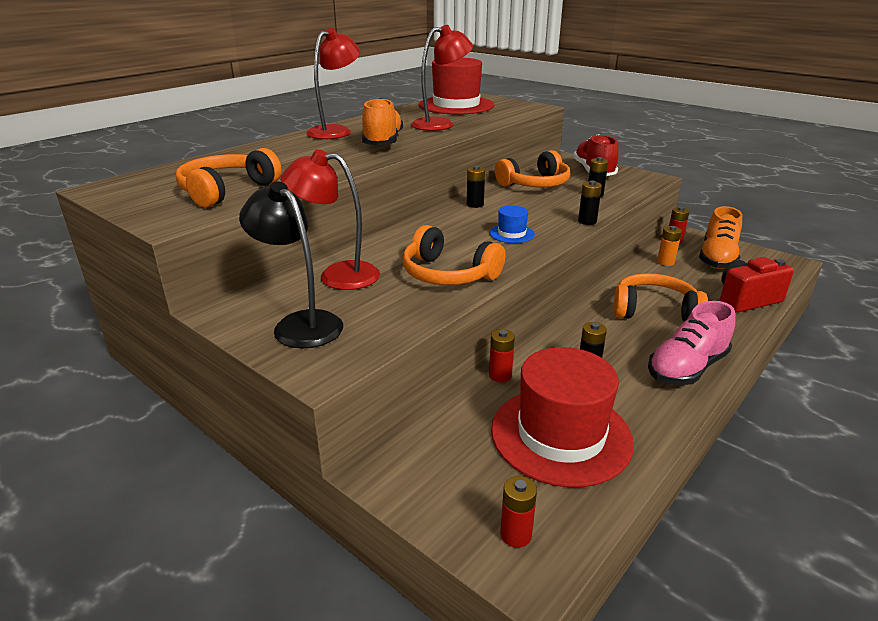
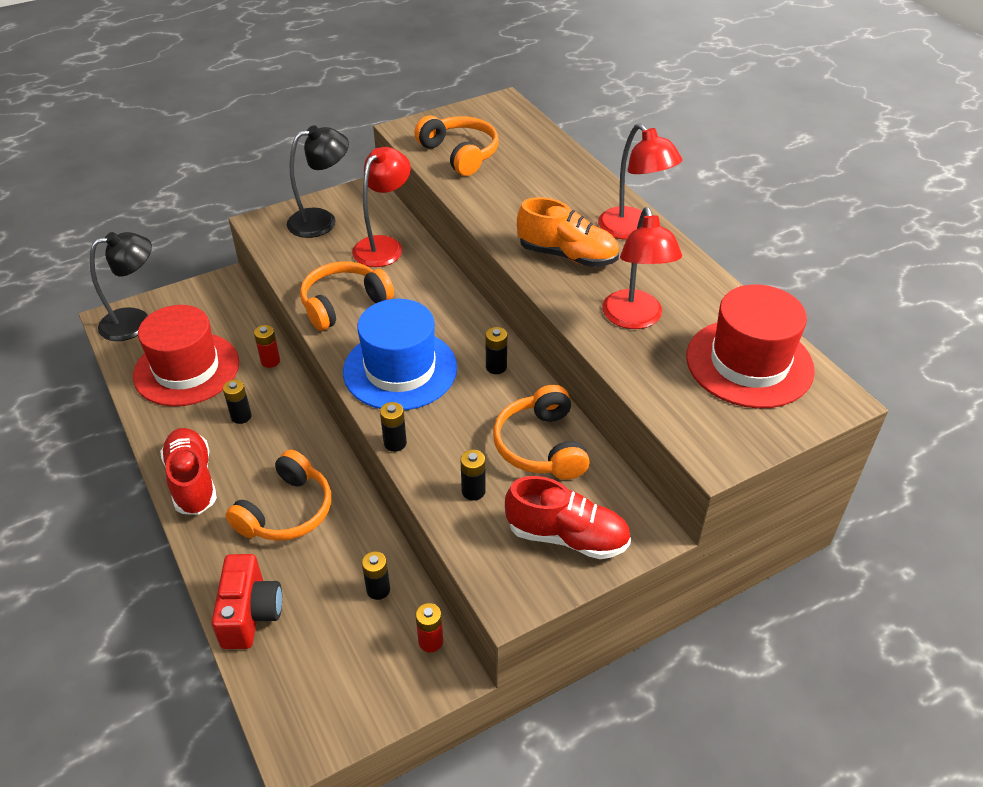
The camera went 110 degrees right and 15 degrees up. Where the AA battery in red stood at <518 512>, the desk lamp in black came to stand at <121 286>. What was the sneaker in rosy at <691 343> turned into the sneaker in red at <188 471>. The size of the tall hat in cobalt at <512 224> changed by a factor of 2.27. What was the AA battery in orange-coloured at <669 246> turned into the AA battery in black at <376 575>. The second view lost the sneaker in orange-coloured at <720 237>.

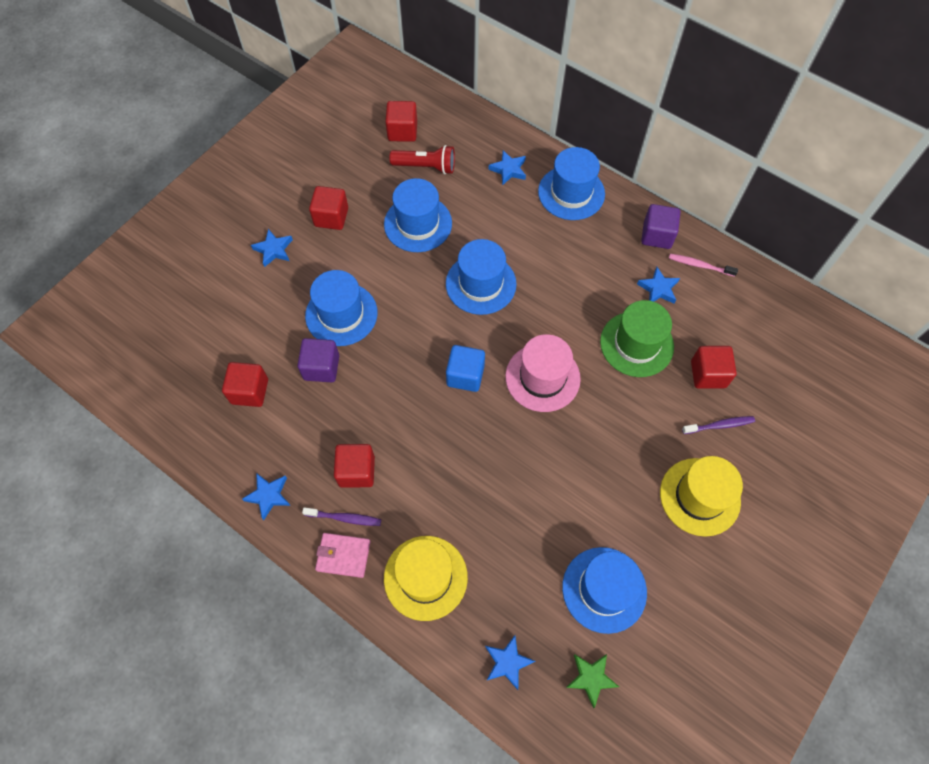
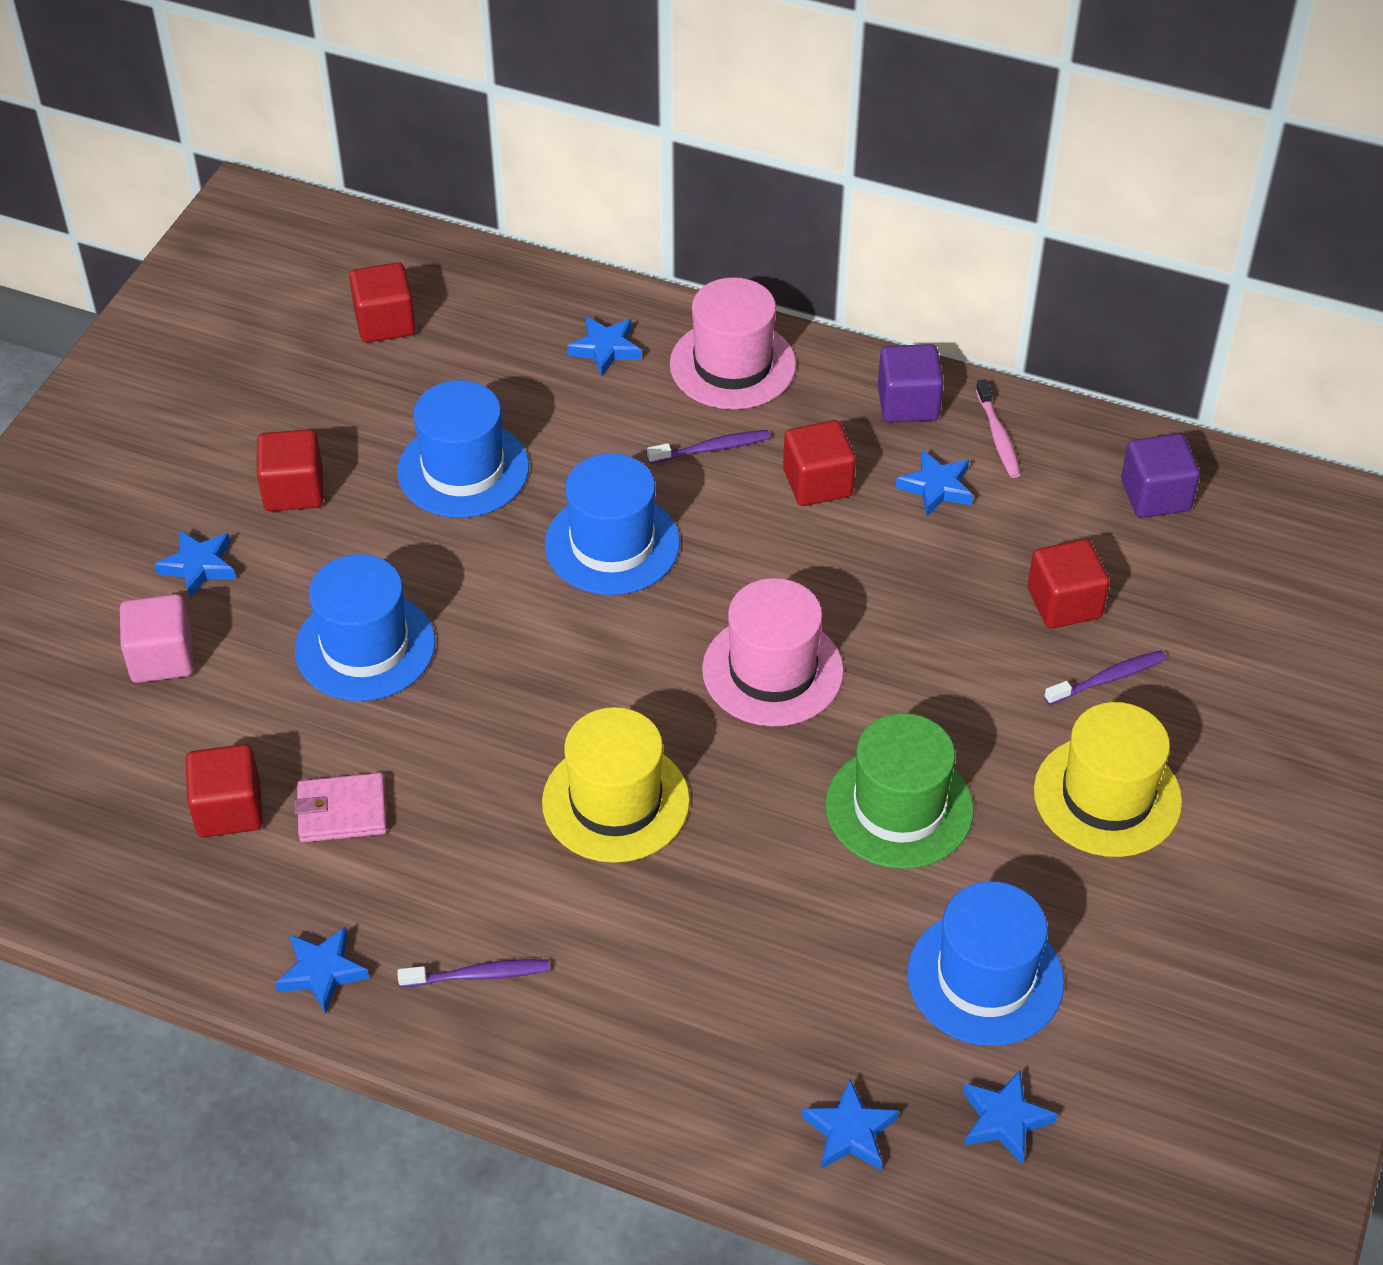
The camera went 15 degrees left and 15 degrees down. The second view gained the cube in rosy at <157 638>. The card wallet in rosy ended up elsewhere, having gone from <342 555> to <340 808>. The tall hat in golden ended up elsewhere, having gone from <426 578> to <616 785>. The second view gained the toothbrush in purple at <708 447>. What was the tall hat in cobalt at <571 183> turned into the tall hat in rosy at <733 343>. The cube in red ended up elsewhere, having gone from <354 466> to <819 463>. The tall hat in emerald ended up elsewhere, having gone from <637 338> to <899 791>. What was the five-pointed star in emerald at <592 681> turned into the five-pointed star in cobalt at <1010 1117>. The toothbrush in rosy at <703 265> ended up facing another way, 105 degrees counterclockwise from before. The cube in purple ended up elsewhere, having gone from <318 360> to <1160 475>. The second view lost the torch in red at <422 159>. The second view lost the cube in cobalt at <465 368>.

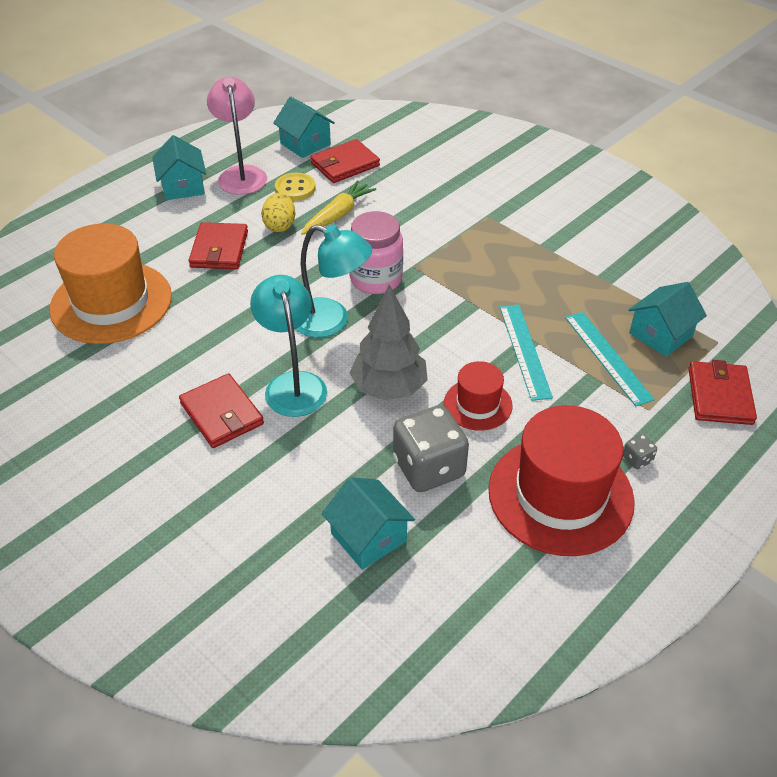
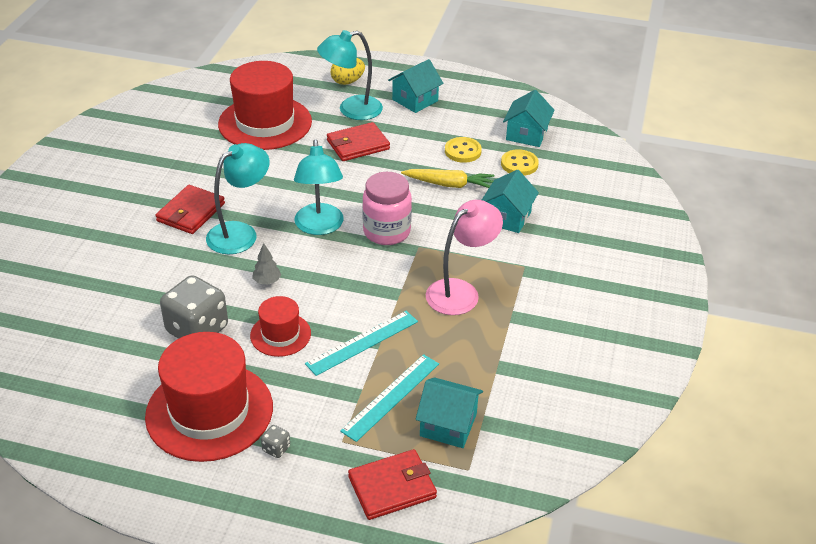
The camera went 60 degrees right and 5 degrees down. What was the tall hat in orange-coloured at <111 283> turned into the tall hat in red at <265 105>. The size of the tree in grey at <388 343> changed by a factor of 0.44. The second view gained the desk lamp in turquoise at <350 75>. The egg in golden ended up elsewhere, having gone from <278 212> to <348 71>. The desk lamp in rosy ended up elsewhere, having gone from <237 136> to <464 257>. The house in turquoise ended up elsewhere, having gone from <368 523> to <510 201>. Where the card wallet in red stood at <345 161>, the shirt button in golden came to stand at <520 162>.

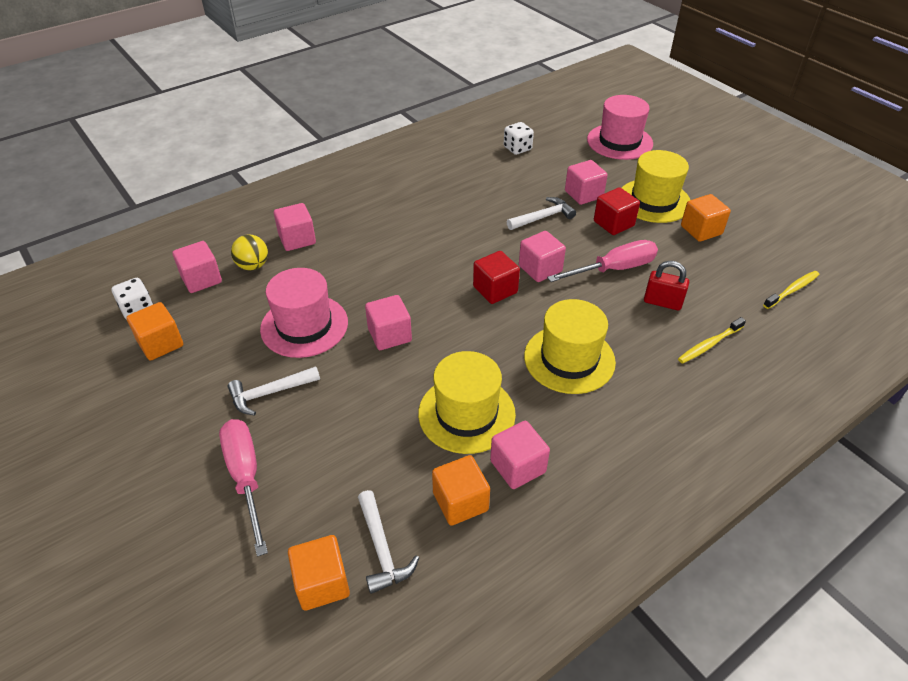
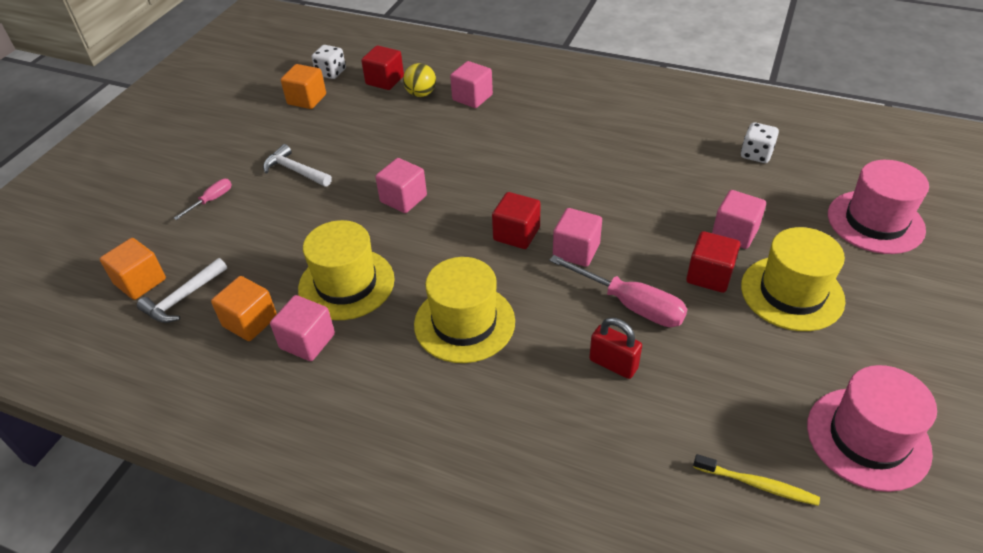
The camera went 60 degrees right and 0 degrees up. The size of the hand screwdriver in rosy at <243 488> changed by a factor of 0.53. What was the cube in rosy at <197 267> turned into the cube in red at <382 67>. The lock in red at <666 286> ended up facing another way, 45 degrees counterclockwise from before. The tall hat in rosy ended up elsewhere, having gone from <304 313> to <872 428>. The second view lost the claw hammer in pure white at <541 213>. The second view lost the toothbrush in golden at <712 340>. The second view lost the cube in orange-coloured at <706 218>.

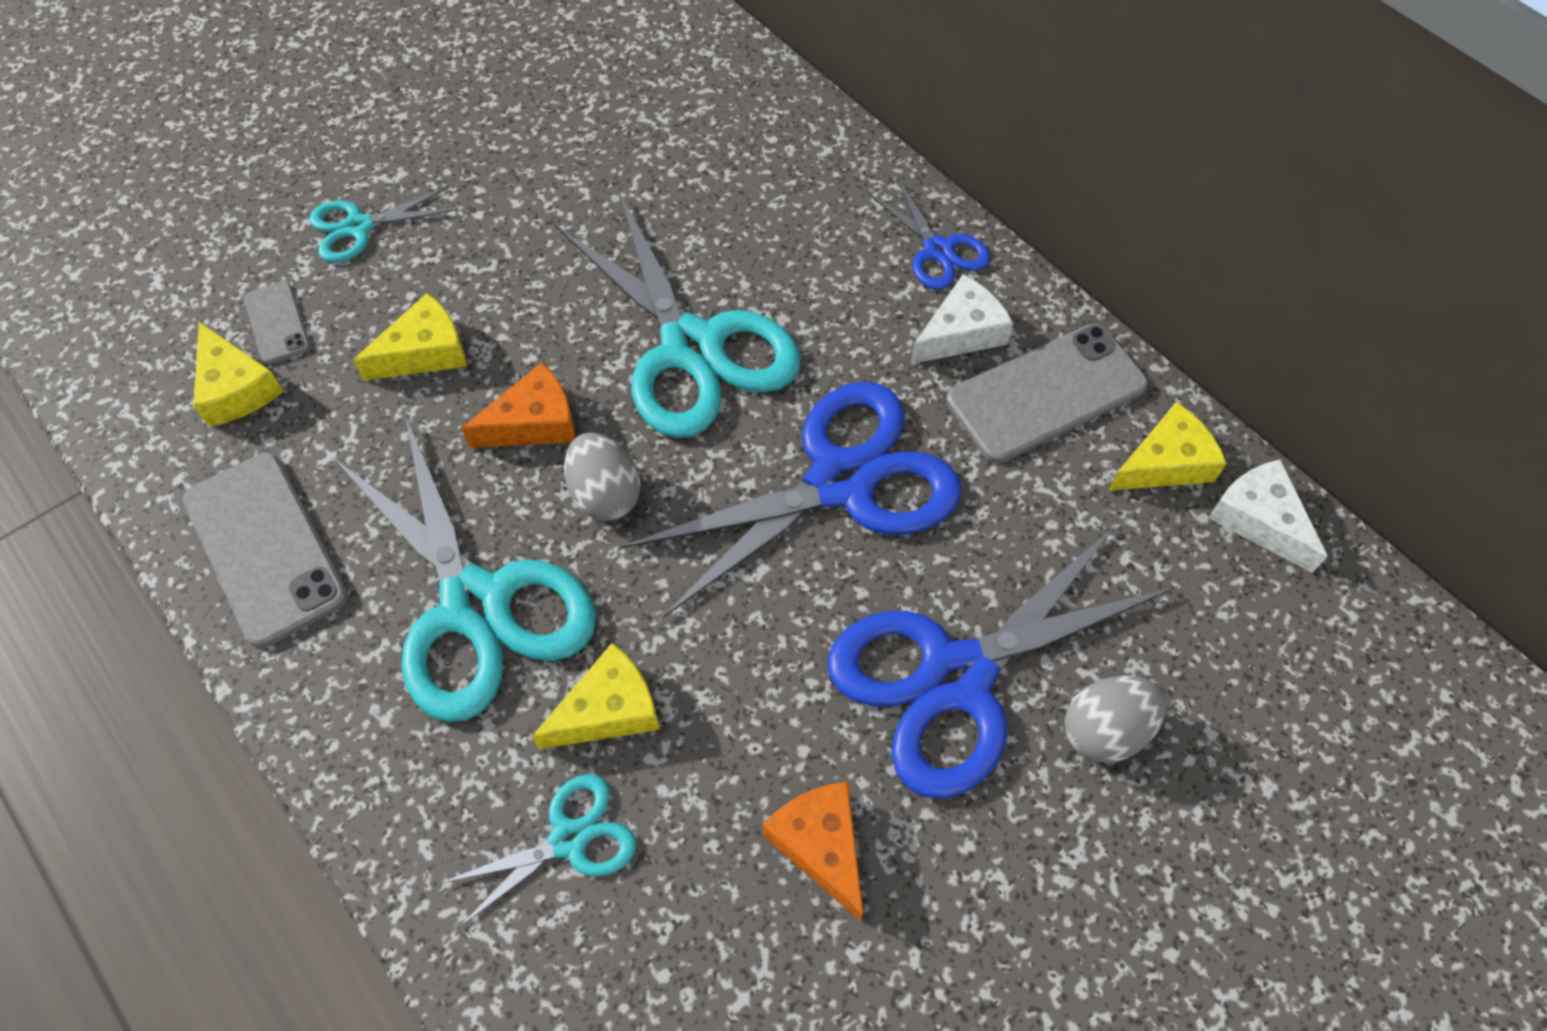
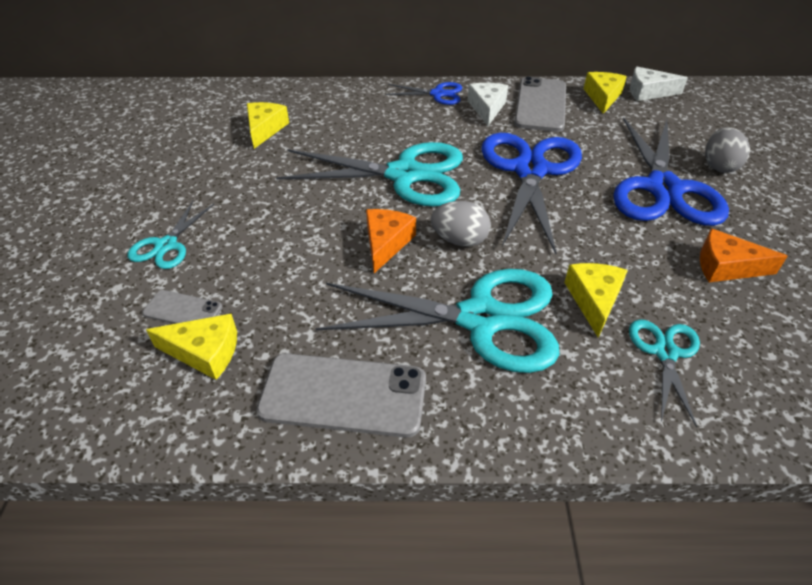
The camera went 50 degrees left and 15 degrees down. The cheese wedge in golden ended up elsewhere, having gone from <410 337> to <268 125>.

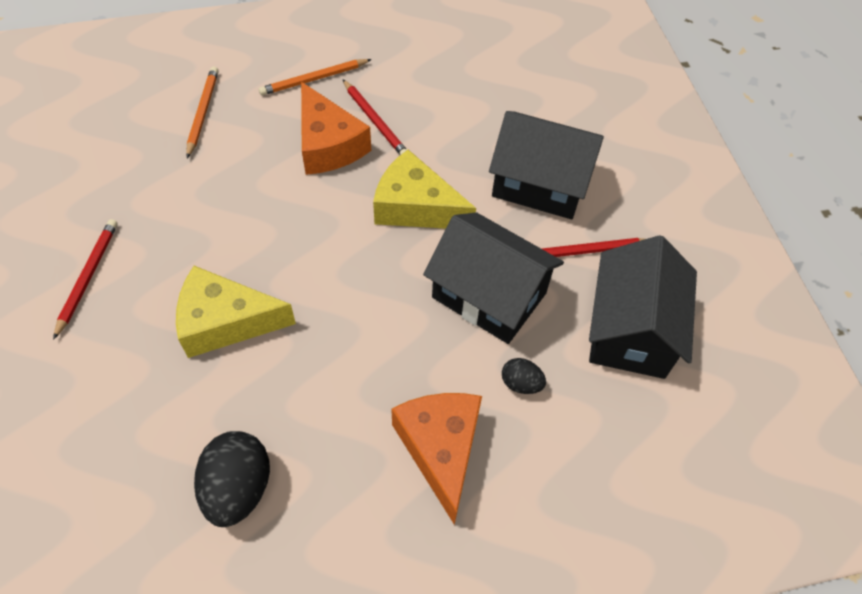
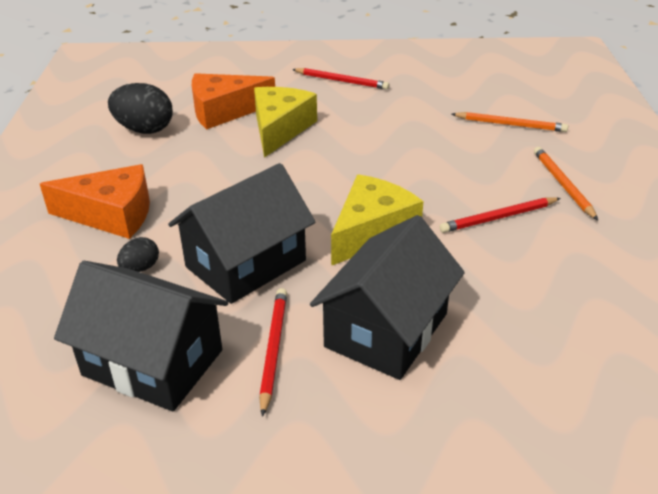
The camera went 105 degrees right and 20 degrees down. The cheese wedge in orange-coloured ended up elsewhere, having gone from <336 128> to <233 101>.

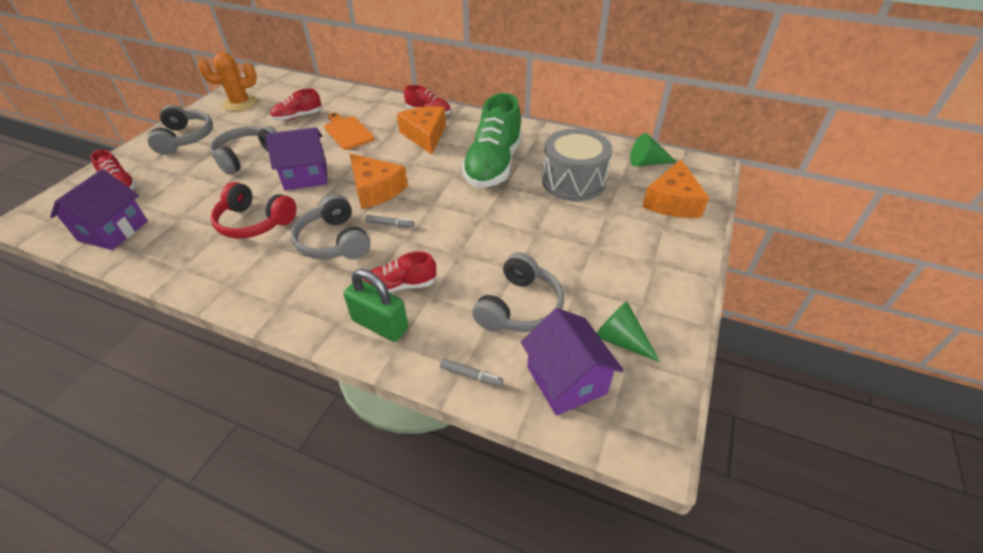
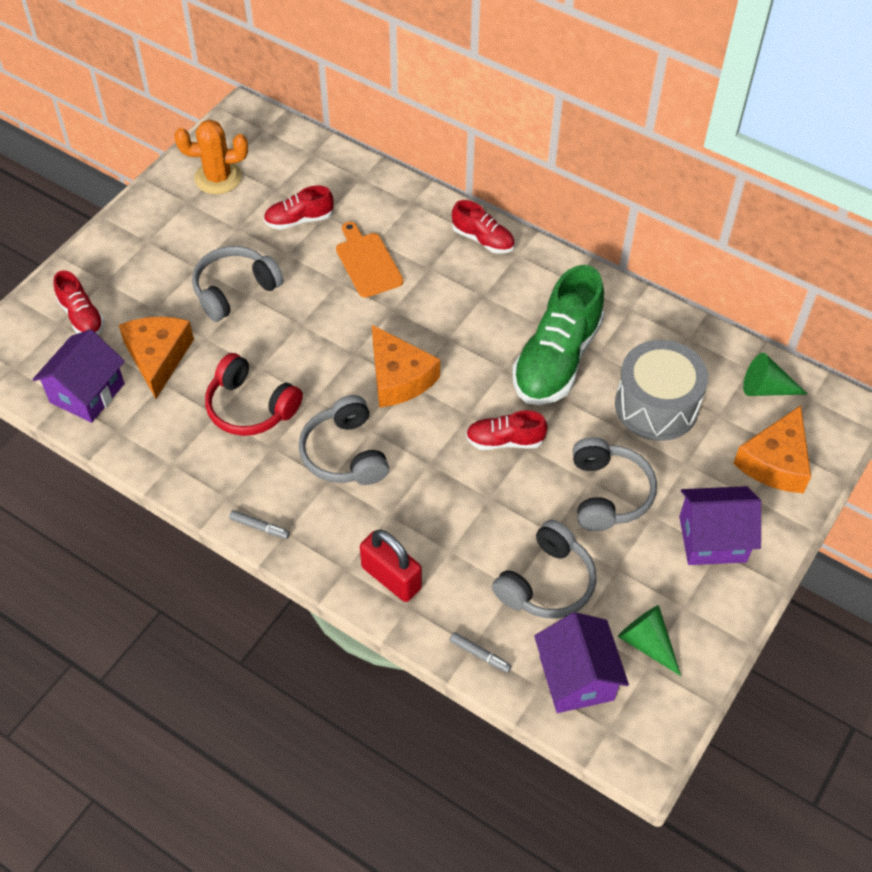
The camera went 10 degrees right and 10 degrees up. The cheese wedge in orange-coloured ended up elsewhere, having gone from <421 130> to <156 358>. The marker in grey ended up elsewhere, having gone from <390 221> to <259 524>. What was the lock in emerald at <375 305> turned into the lock in red at <391 566>. The sneaker in red ended up elsewhere, having gone from <400 272> to <507 430>. The over-ear headphones in grey ended up elsewhere, having gone from <180 130> to <615 484>. The house in purple ended up elsewhere, having gone from <296 158> to <720 525>.

